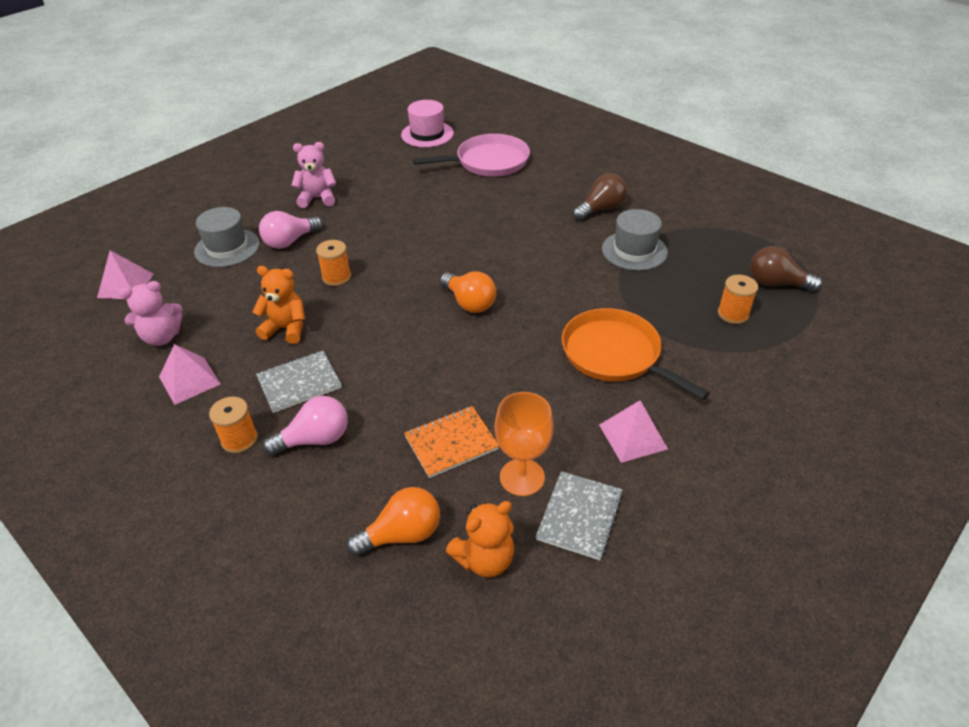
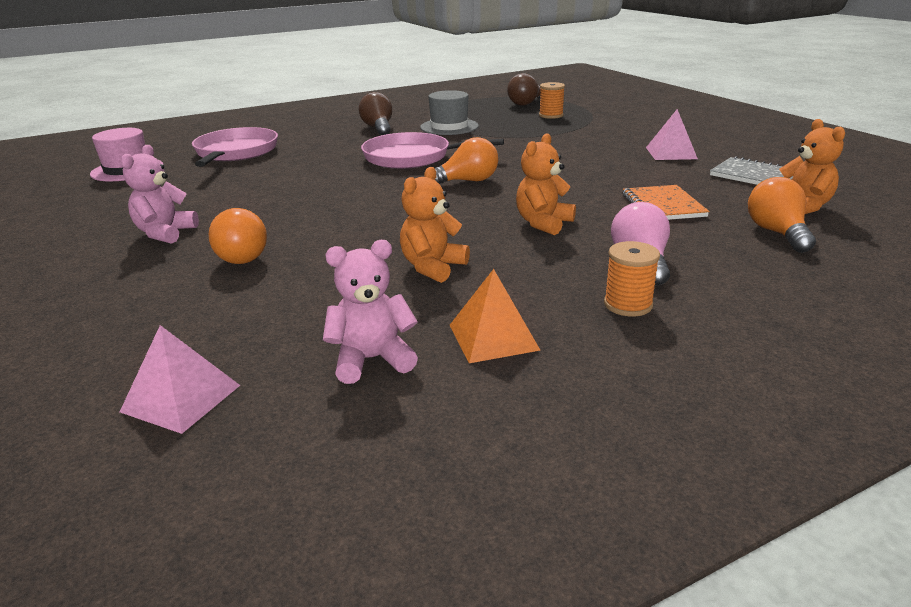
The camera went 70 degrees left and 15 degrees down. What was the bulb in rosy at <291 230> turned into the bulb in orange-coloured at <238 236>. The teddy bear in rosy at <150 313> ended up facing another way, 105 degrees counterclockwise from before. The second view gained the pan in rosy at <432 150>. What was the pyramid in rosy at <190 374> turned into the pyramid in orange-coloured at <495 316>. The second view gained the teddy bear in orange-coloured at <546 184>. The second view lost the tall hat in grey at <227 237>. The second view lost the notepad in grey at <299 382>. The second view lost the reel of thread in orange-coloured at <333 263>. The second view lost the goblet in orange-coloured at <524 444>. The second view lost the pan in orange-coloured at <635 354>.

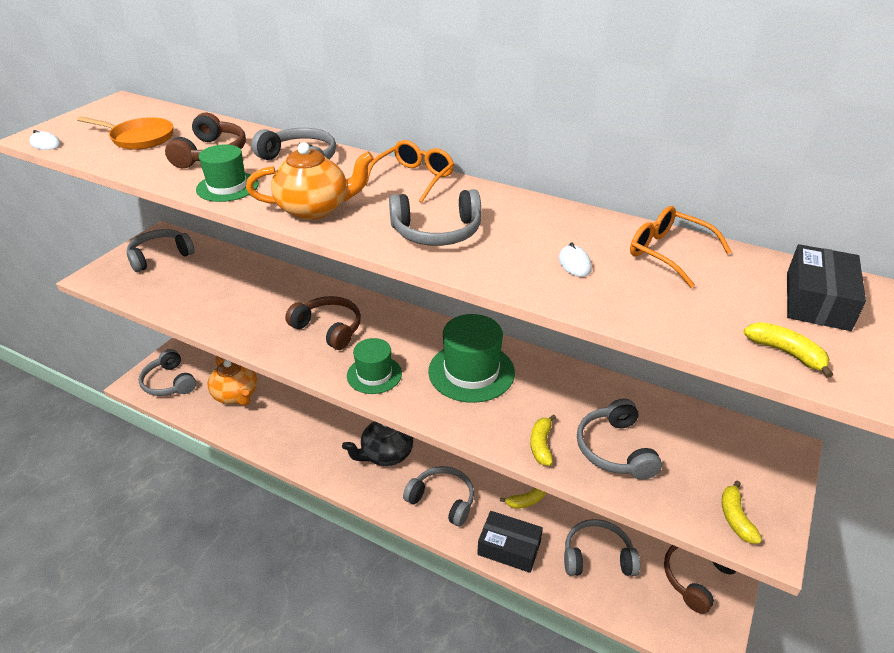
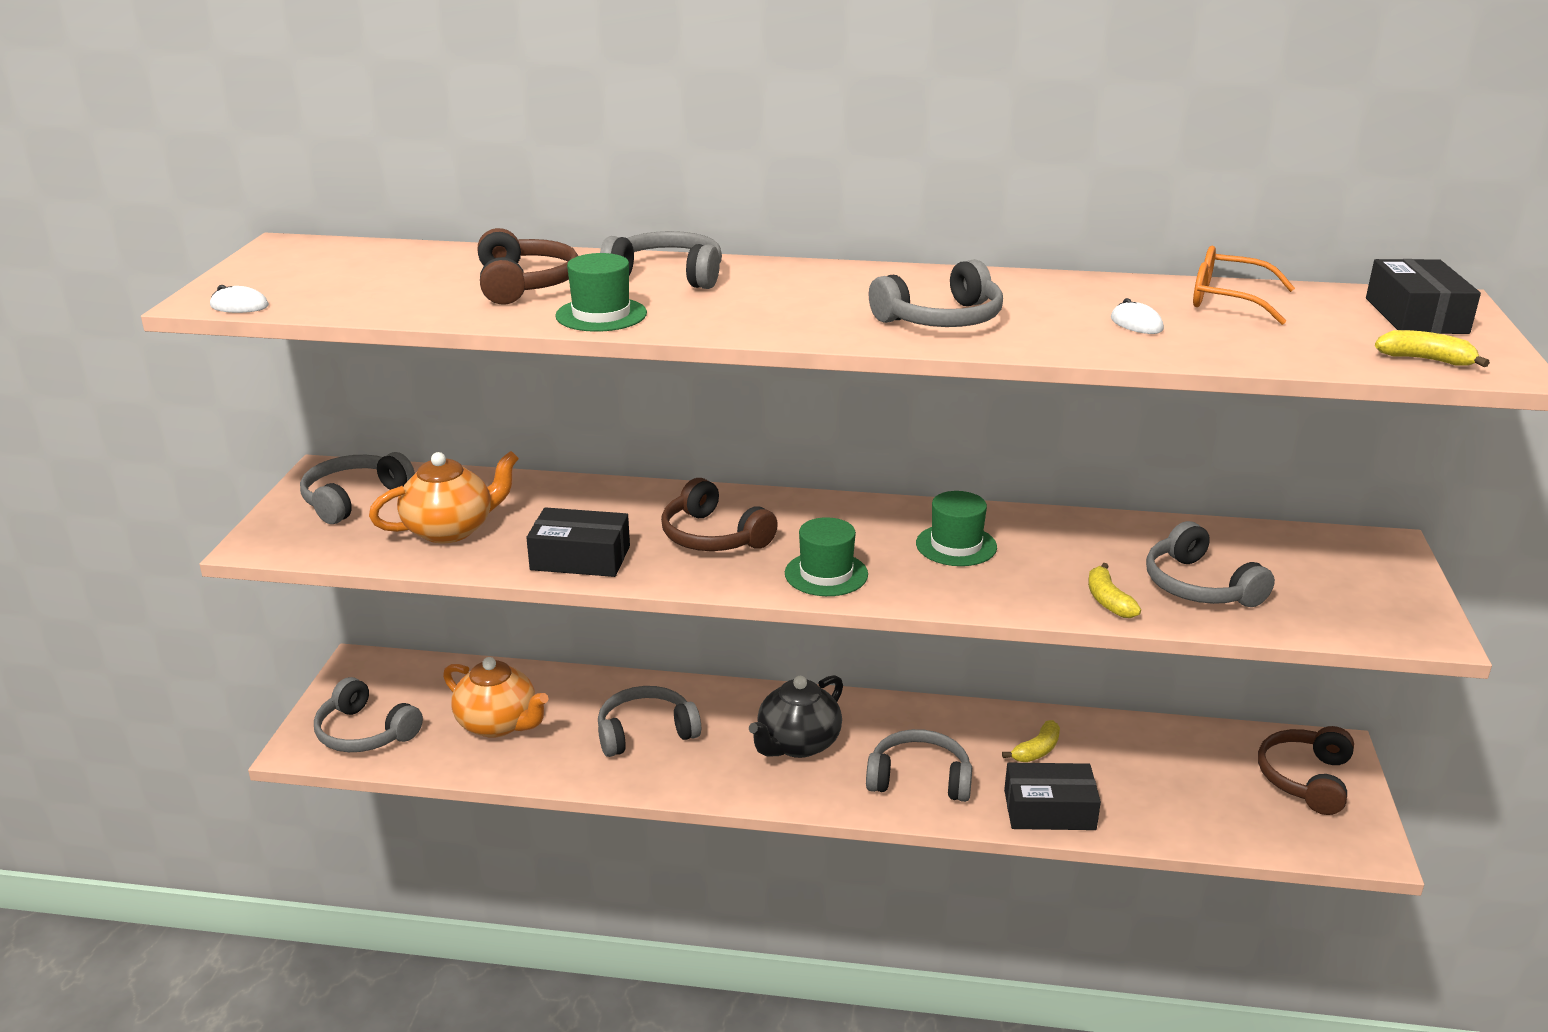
The camera went 20 degrees left and 10 degrees down. The tea pot in orange-coloured ended up elsewhere, having gone from <310 181> to <444 497>. The second view gained the package in black at <578 542>. The over-ear headphones in grey ended up elsewhere, having gone from <602 547> to <649 721>. The over-ear headphones in russet at <323 323> ended up facing another way, 150 degrees counterclockwise from before. The size of the tall hat in emerald at <471 358> changed by a factor of 0.63. The second view lost the pan in orange-coloured at <125 133>. The second view lost the eyeglasses in orange-coloured at <409 171>. The second view lost the toy banana in golden at <742 512>.

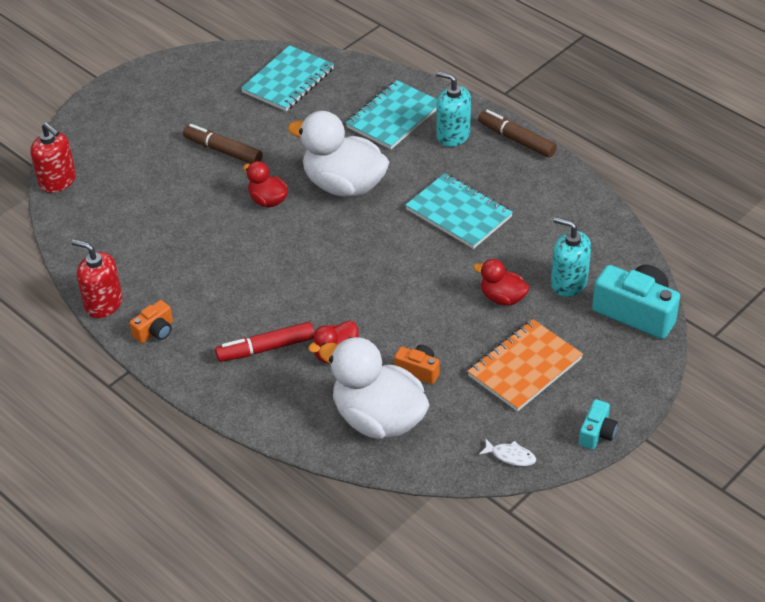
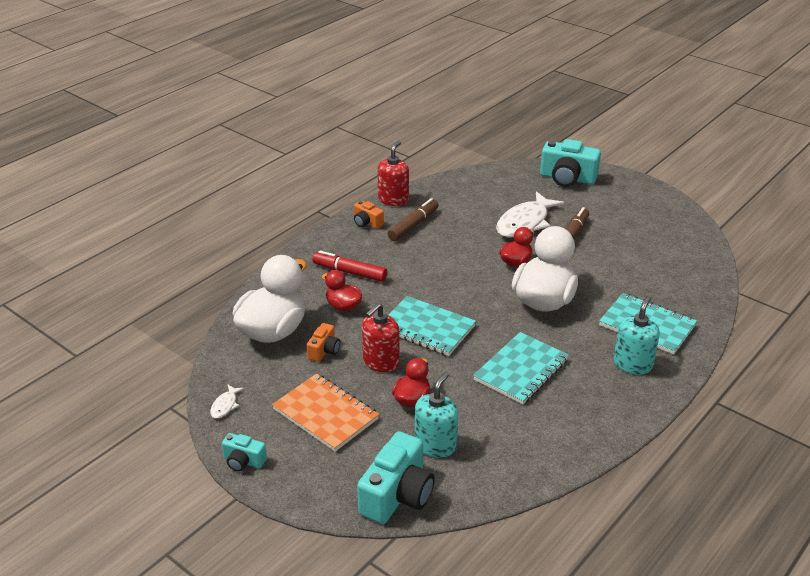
The camera went 85 degrees right and 10 degrees down. The marker in red at <264 342> ended up facing another way, 45 degrees counterclockwise from before. The soap dispenser in red ended up elsewhere, having gone from <53 157> to <381 337>. The marker in russet ended up elsewhere, having gone from <517 133> to <413 219>. The notepad in turquoise ended up elsewhere, having gone from <287 78> to <432 326>. The second view gained the fish figure in pure white at <530 214>. The second view gained the compact camera in turquoise at <570 163>.

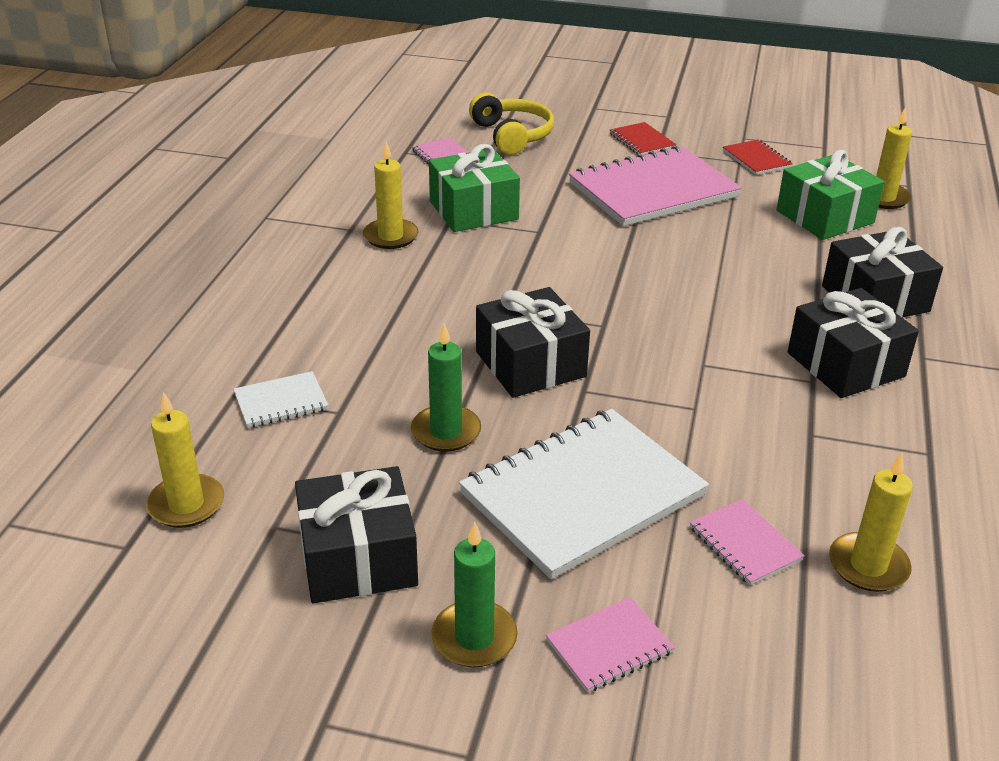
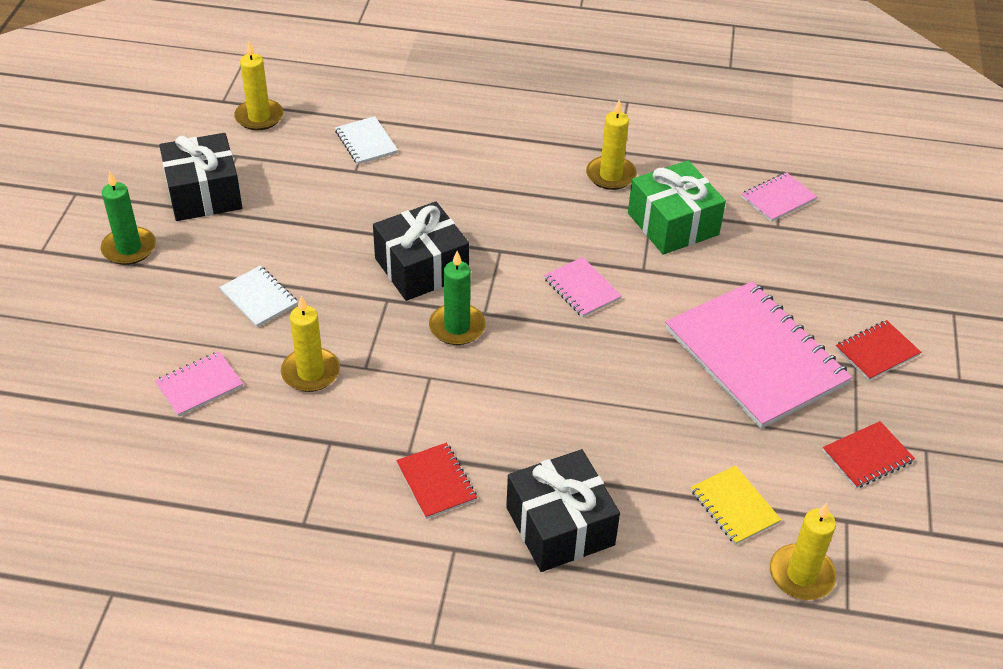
The camera went 85 degrees right and 10 degrees up. The size of the notepad in pure white at <584 494> changed by a factor of 0.45. The candle in golden ended up elsewhere, having gone from <871 522> to <310 344>. Where the wrapped gift in black stood at <853 343>, the notepad in red came to stand at <436 481>. The candle in emerald ended up elsewhere, having gone from <446 388> to <457 298>. The notepad in rosy ended up elsewhere, having gone from <610 645> to <583 287>. Where the wrapped gift in emerald stood at <830 195>, the notepad in golden came to stand at <736 505>. The second view lost the over-ear headphones in golden at <511 123>.

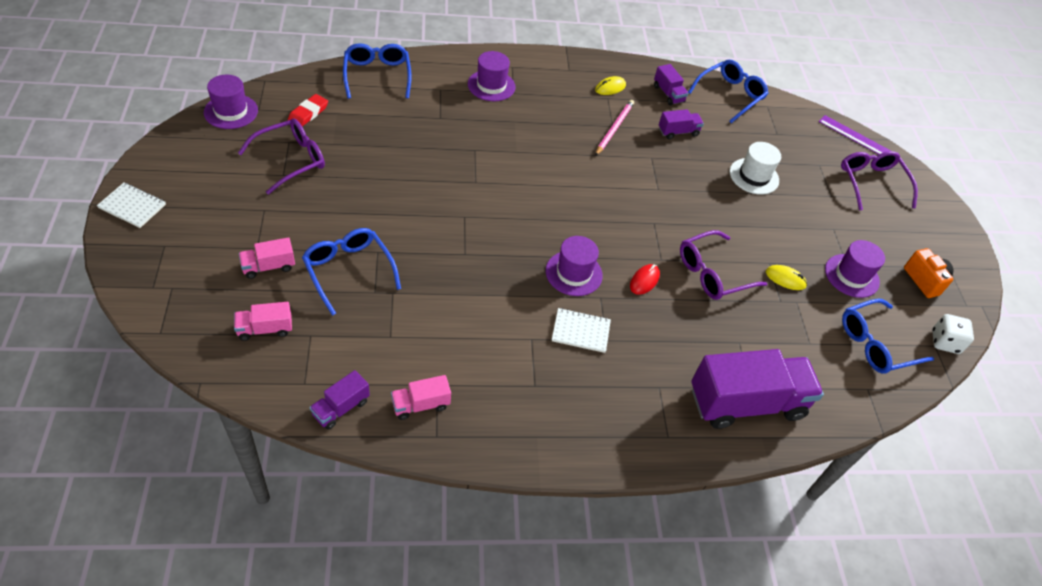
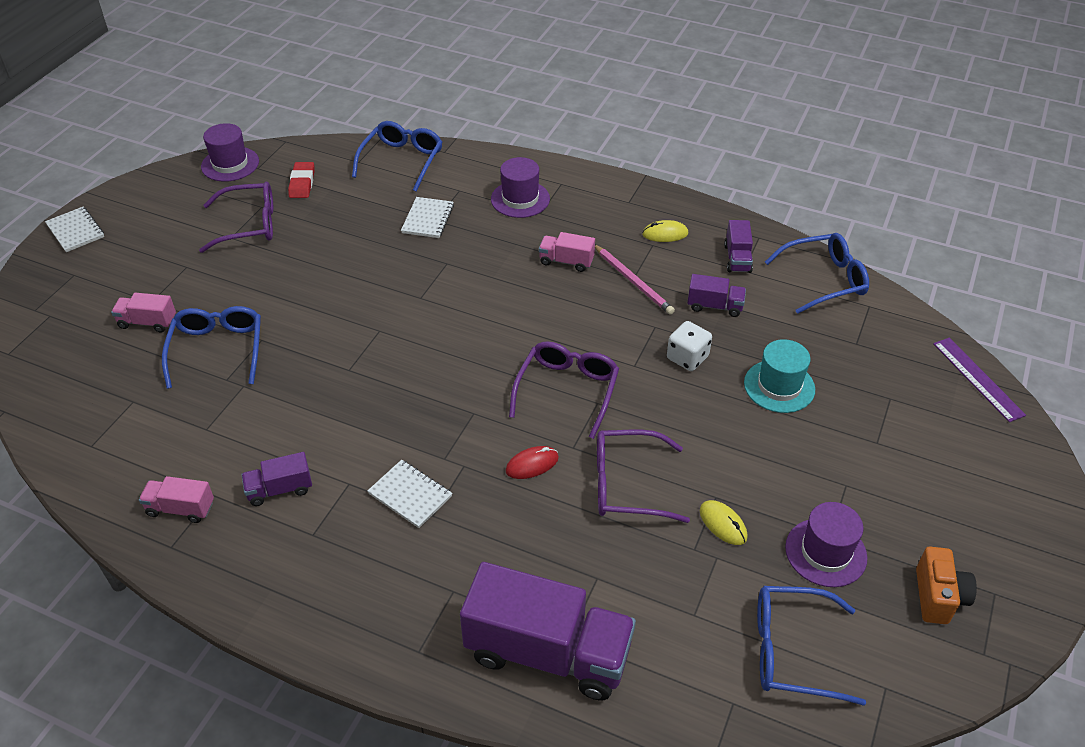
The camera went 35 degrees right and 5 degrees down. The toy truck in purple ended up elsewhere, having gone from <339 400> to <276 479>. The gum eraser in red at <308 110> ended up facing another way, 60 degrees counterclockwise from before. The second view gained the notepad in pure white at <427 217>. The eyeglasses in purple ended up elsewhere, having gone from <879 181> to <564 390>. The toy truck in rosy ended up elsewhere, having gone from <263 321> to <567 252>. The wooden pencil in rosy at <614 128> ended up facing another way, 90 degrees clockwise from before. The die in pure white ended up elsewhere, having gone from <953 334> to <689 346>. What was the tall hat in pure white at <755 168> turned into the tall hat in turquoise at <779 376>. The second view lost the tall hat in purple at <574 266>.

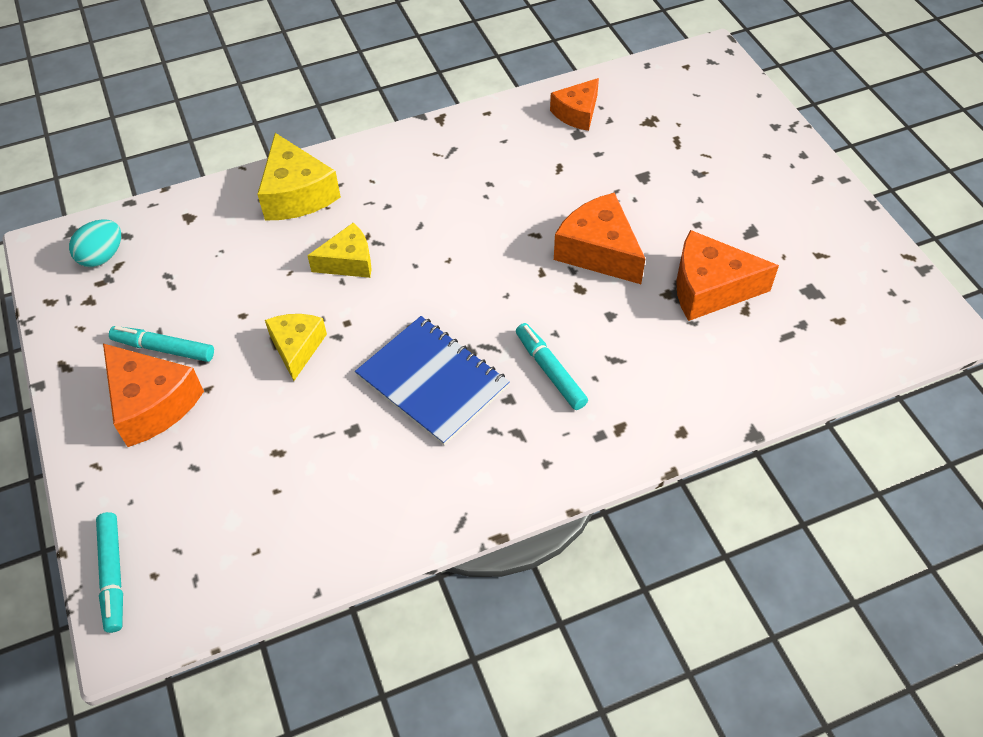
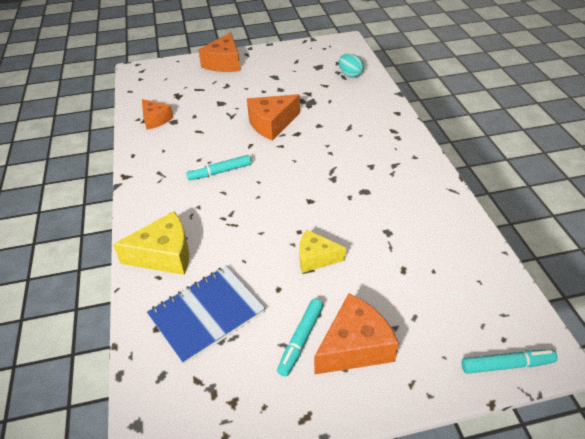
The camera went 80 degrees left and 10 degrees down. The notepad in cobalt ended up elsewhere, having gone from <432 381> to <206 315>. The marker in turquoise ended up elsewhere, having gone from <552 366> to <218 167>. The cheese wedge in orange-coloured ended up elsewhere, having gone from <727 275> to <219 52>. The egg in turquoise ended up elsewhere, having gone from <95 243> to <351 66>. The second view lost the cheese wedge in golden at <339 250>.

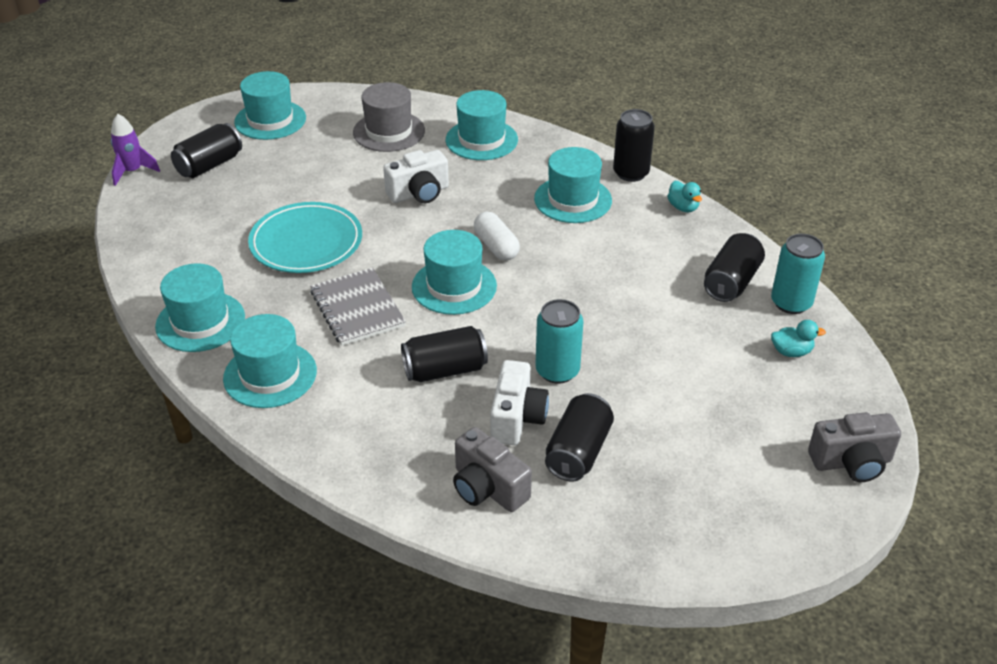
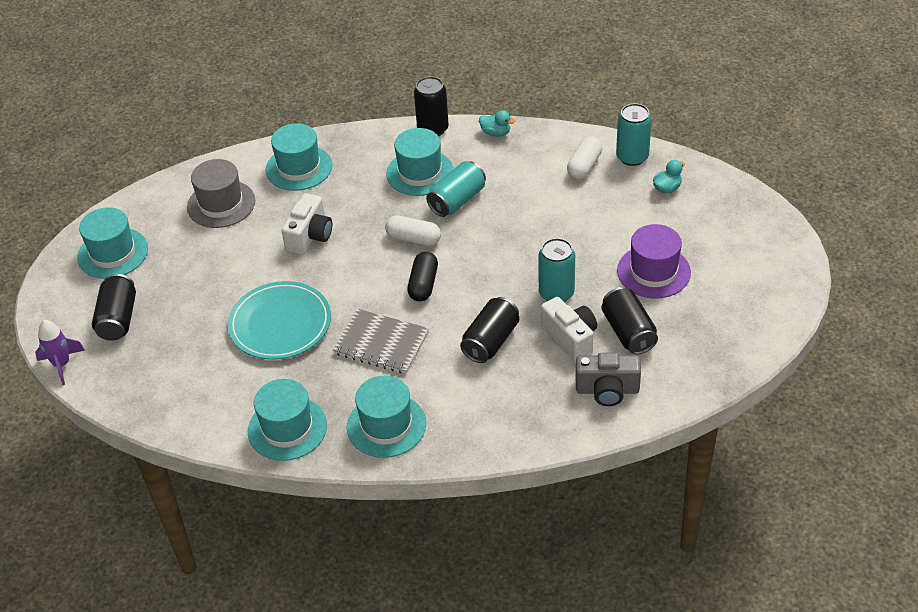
The camera went 40 degrees left and 5 degrees up. Where the tall hat in turquoise stood at <454 272>, the capsule in black came to stand at <422 276>. The second view gained the can in turquoise at <456 189>. Where the can in black stood at <734 267>, the capsule in pure white came to stand at <584 157>. The second view gained the tall hat in purple at <654 261>. The second view lost the compact camera in grey at <854 447>.

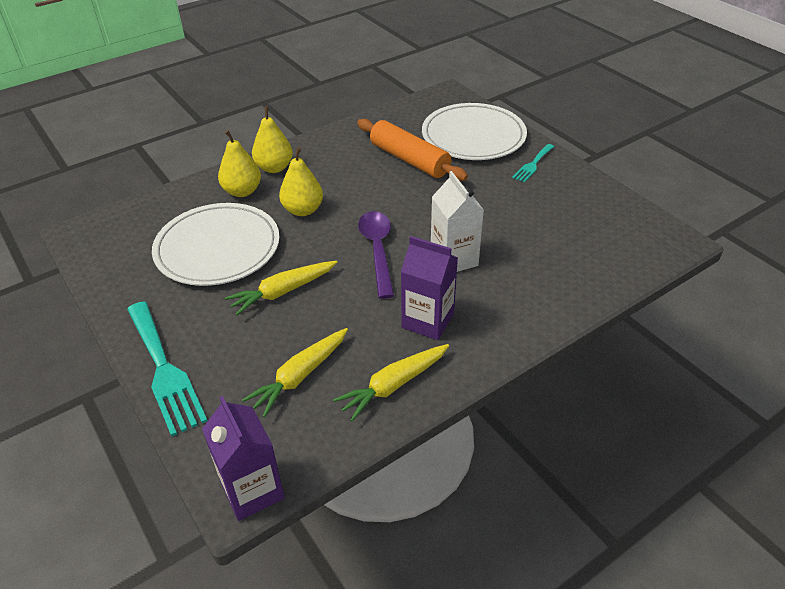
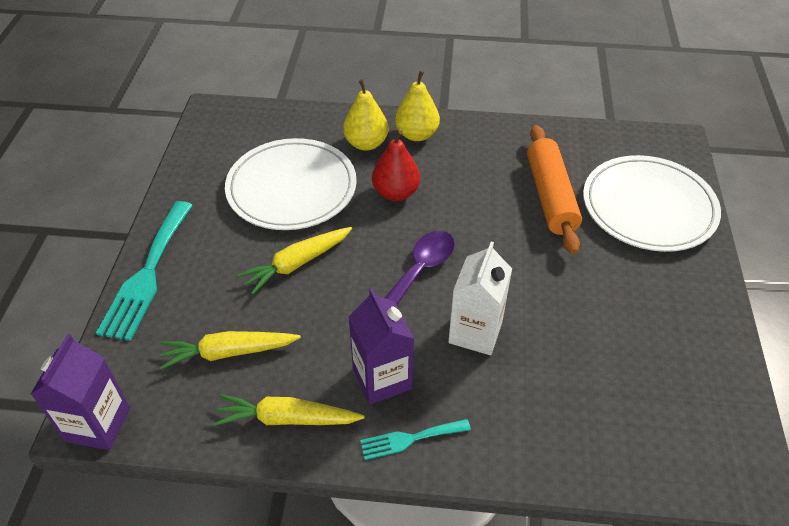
The camera went 40 degrees right and 5 degrees up. The toy carrot in golden at <281 288> ended up facing another way, 45 degrees counterclockwise from before. The fork in turquoise ended up elsewhere, having gone from <533 163> to <415 439>. What was the toy pear in golden at <301 181> turned into the toy pear in red at <396 165>.

